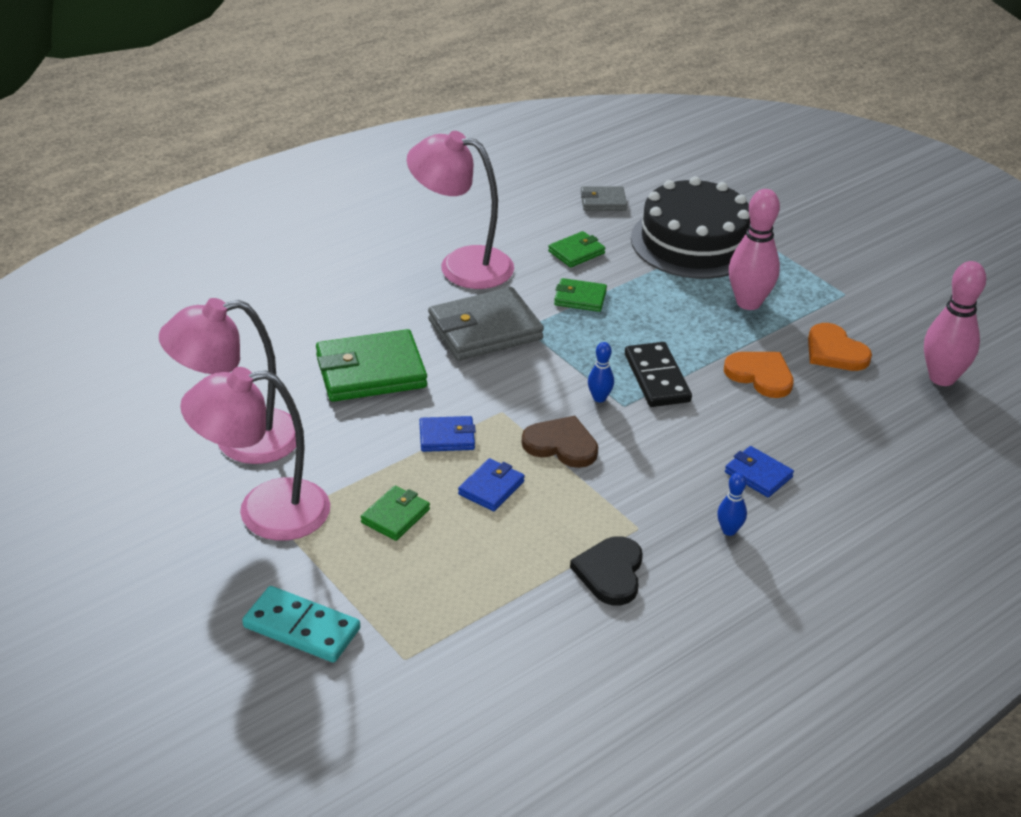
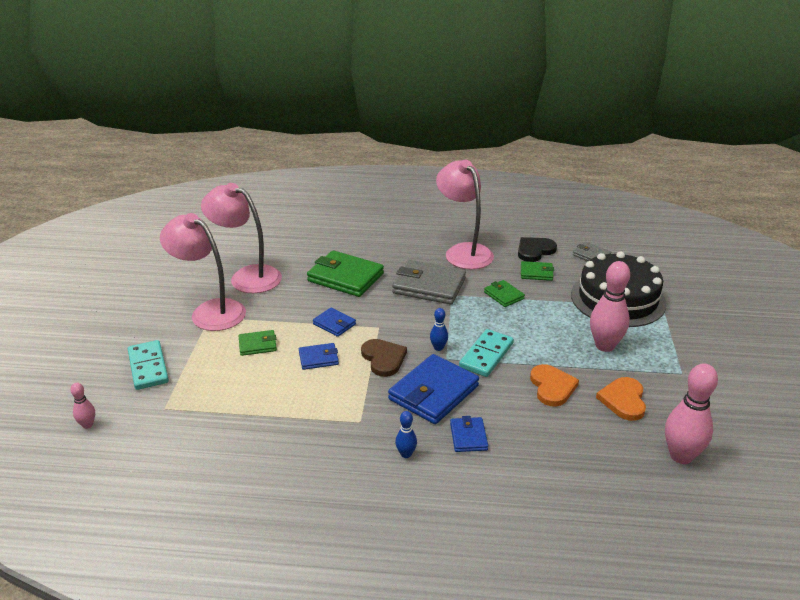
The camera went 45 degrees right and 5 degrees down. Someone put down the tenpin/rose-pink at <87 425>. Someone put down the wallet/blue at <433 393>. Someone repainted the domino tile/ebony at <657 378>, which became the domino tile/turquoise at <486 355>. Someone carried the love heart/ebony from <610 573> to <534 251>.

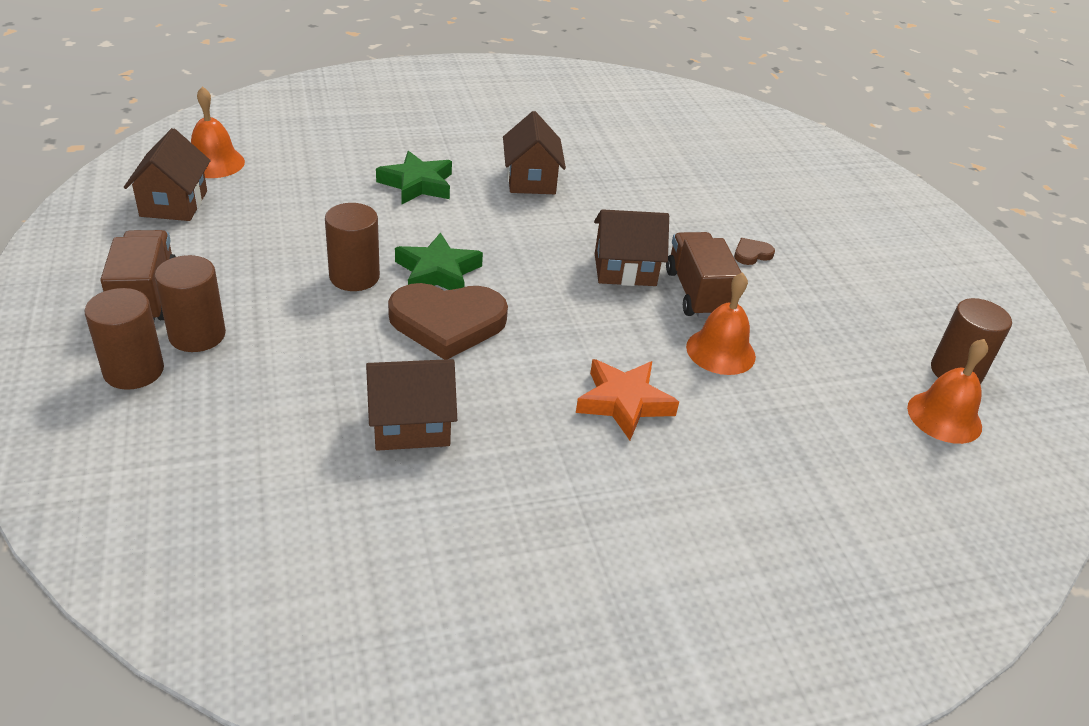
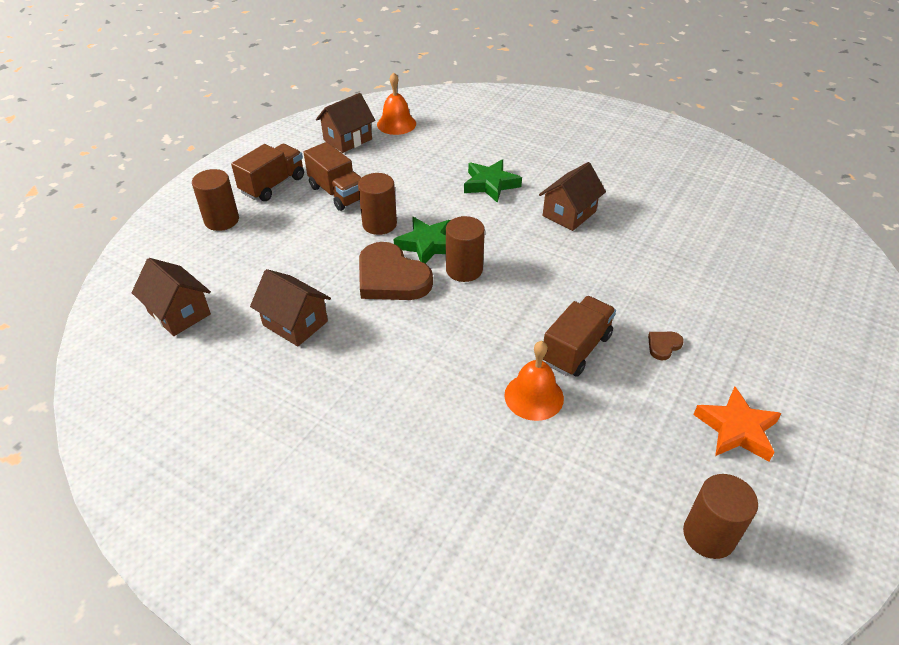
The camera went 50 degrees right and 5 degrees up. Someone carried the house/dark brown from <625 270> to <179 313>. Someone put down the toy truck/dark brown at <338 193>. Someone carried the cylinder shape/dark brown from <197 335> to <464 270>. Someone rotated the love heart/dark brown at <751 254> by 60 degrees counterclockwise. Someone carried the five-pointed star/bright orange from <624 403> to <736 429>. Someone took away the bell/bright orange at <944 417>.

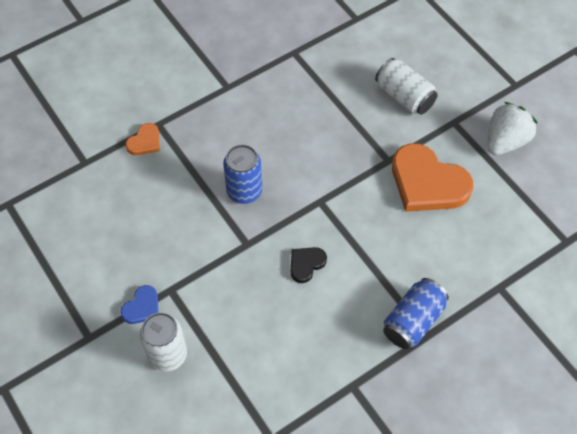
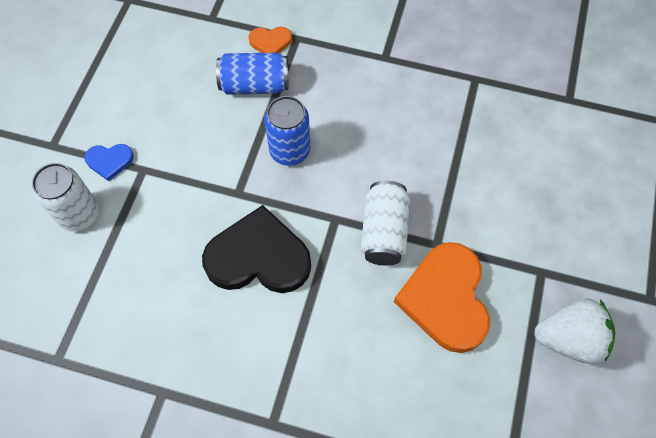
The camera went 50 degrees right and 5 degrees up. Someone scaled the love heart/ebony at <306 264> by 2.13. Someone carried the soda can/blue from <413 321> to <255 85>. Someone carried the soda can/pure white from <404 96> to <383 232>.

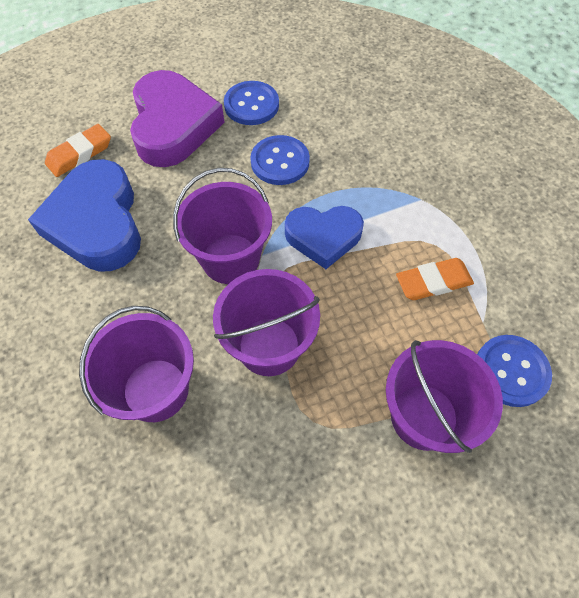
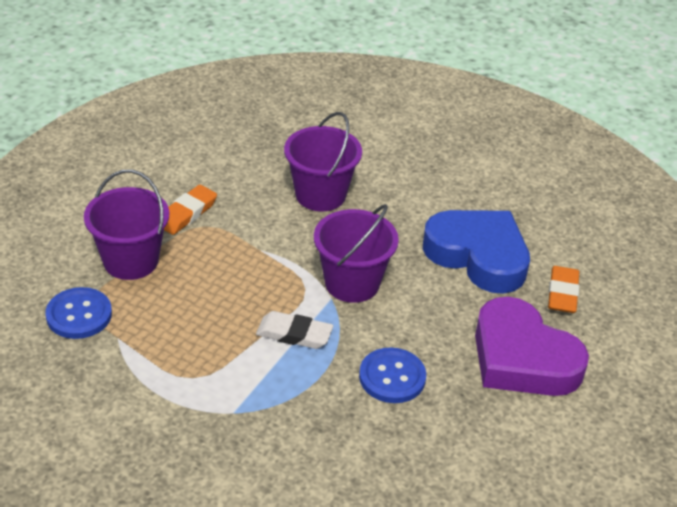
The camera went 140 degrees right and 20 degrees down. Someone carried the pencil eraser/bright orange from <433 282> to <186 213>. Someone swapped the love heart/blue at <323 237> for the pencil eraser/pure white at <294 334>. Someone took away the sand bucket/purple at <269 346>. Someone took away the sewing button/blue at <251 105>.

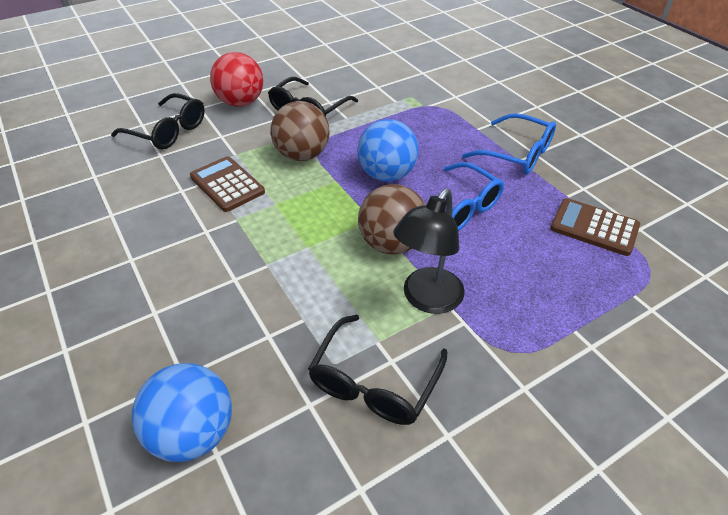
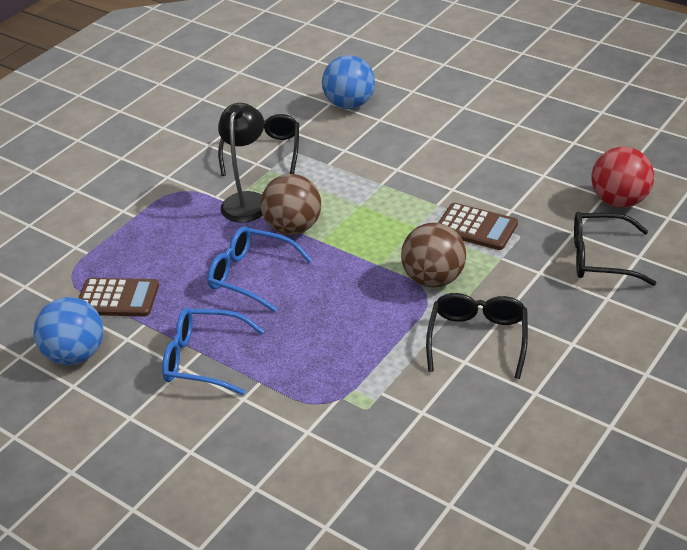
The camera went 160 degrees right and 5 degrees down. Someone carried the ball/blue from <386 175> to <76 354>. Someone carried the ball/scarlet from <241 102> to <619 201>.

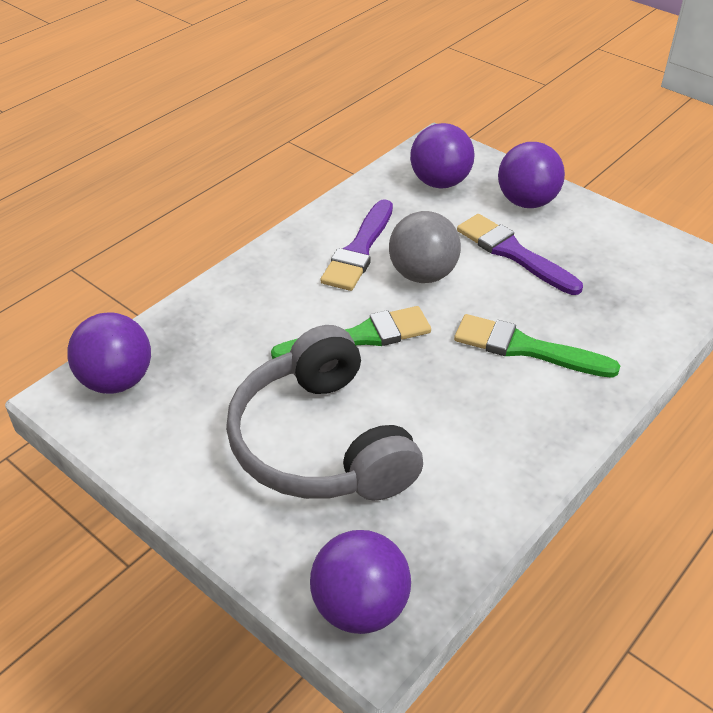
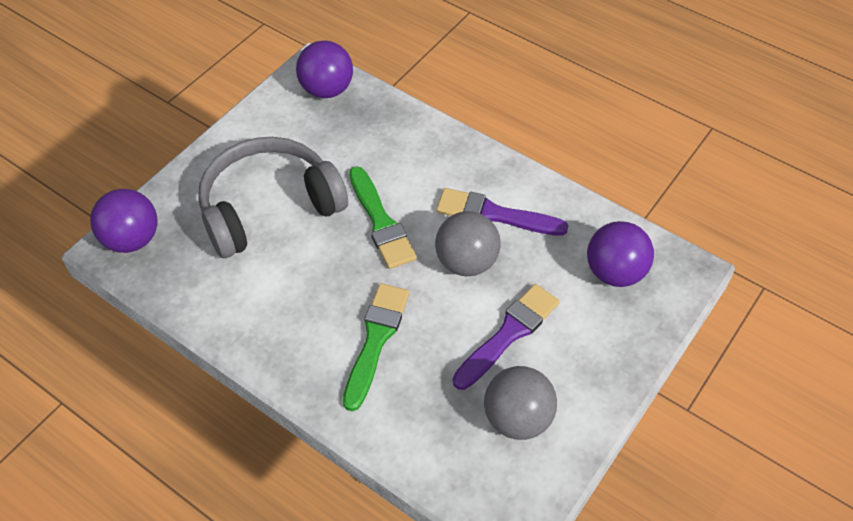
The camera went 85 degrees right and 10 degrees up. Someone put down the ball/grey at <517 418>. Someone took away the ball/purple at <527 202>.

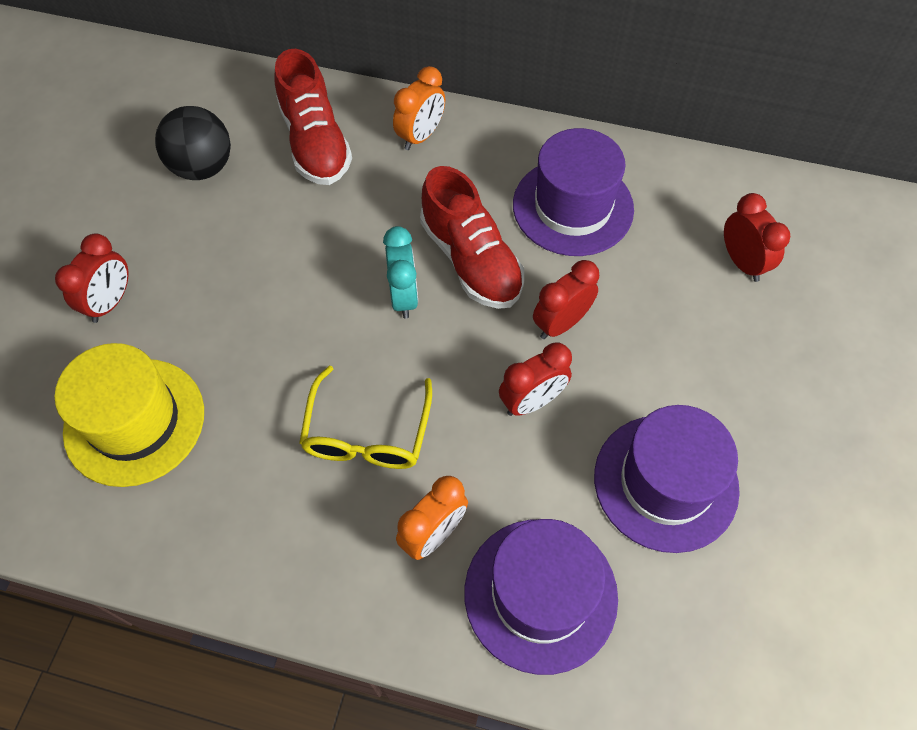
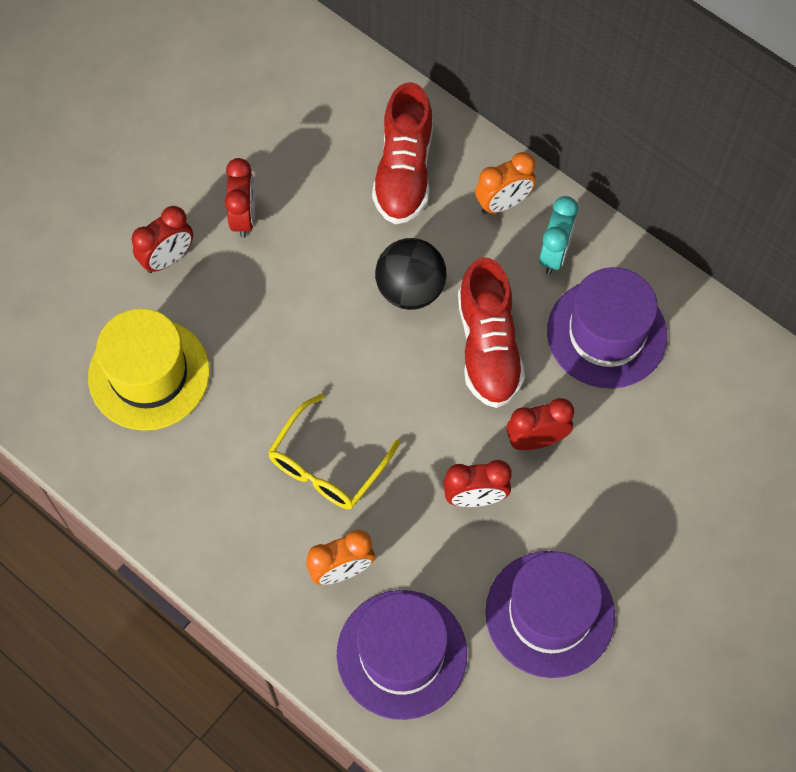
The camera went 25 degrees right and 5 degrees up. Someone carried the clock/scarlet from <742 262> to <244 217>. Someone carried the ball/ebony from <203 167> to <410 289>. Someone carried the clock/turquoise from <403 296> to <554 254>.

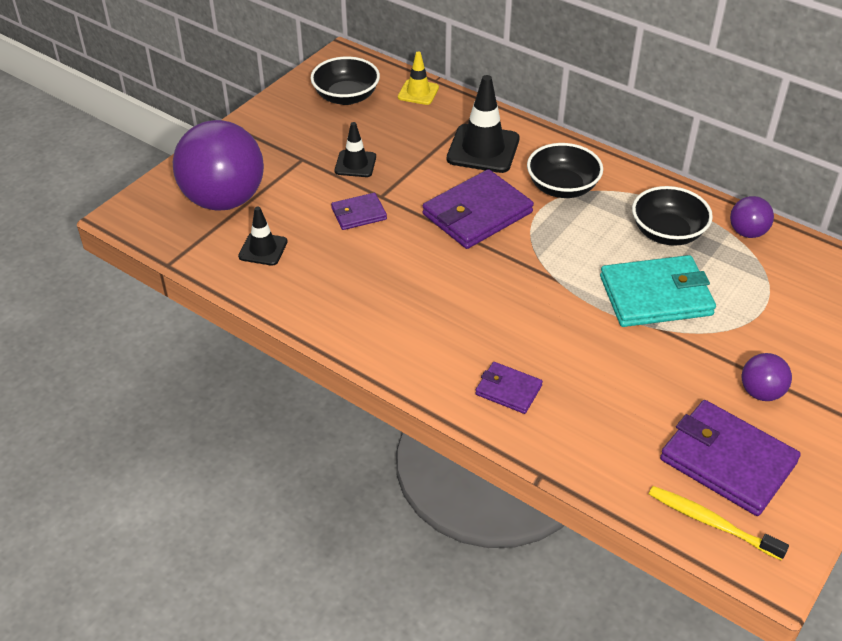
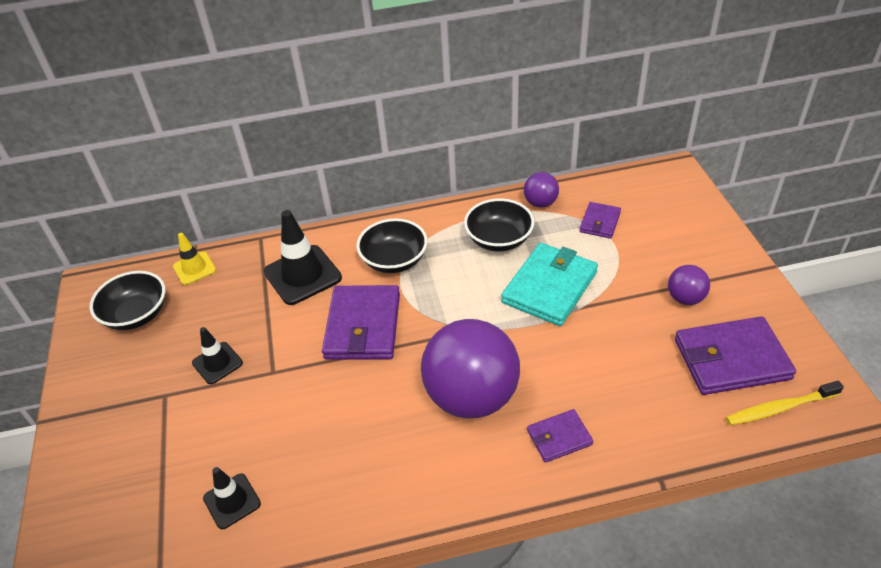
The camera went 45 degrees left and 0 degrees up. Someone carried the ball/purple from <224 200> to <471 397>. Someone carried the wallet/purple from <358 214> to <600 222>.

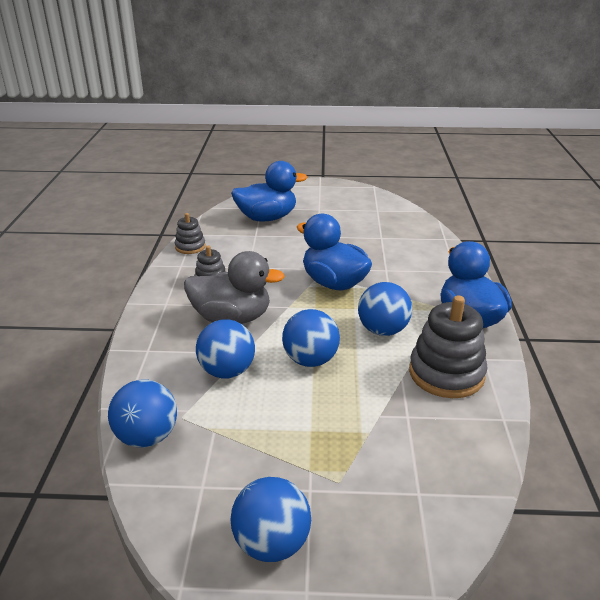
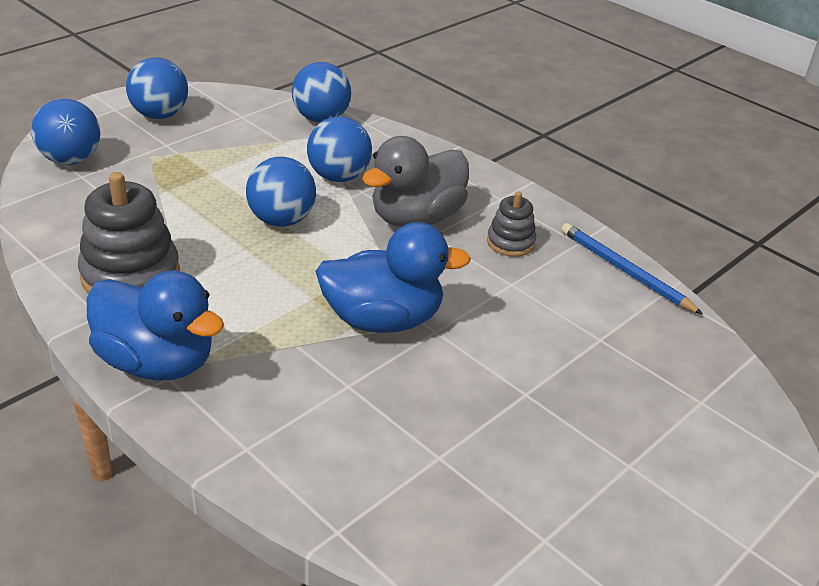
The camera went 130 degrees right and 5 degrees up. Someone carried the ball/blue from <382 330> to <71 159>. Someone swapped the stacking toy/grey at <190 247> for the pencil/blue at <625 271>. Someone took away the rubber duck/blue at <267 218>.

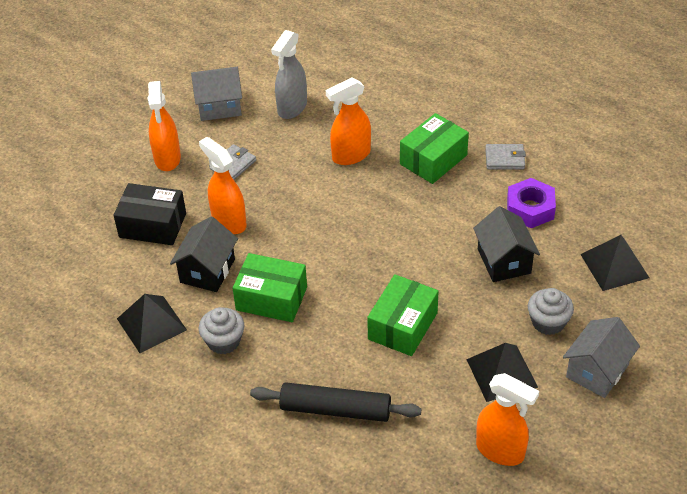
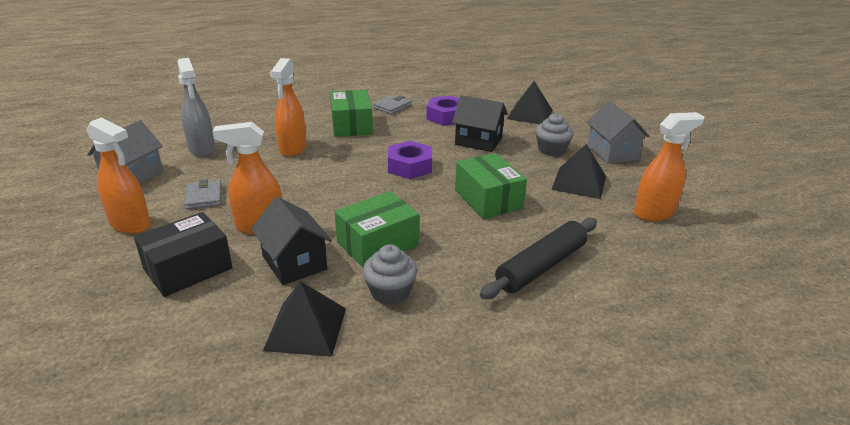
The camera went 55 degrees left and 15 degrees down. Someone put down the hex nut/purple at <410 166>.

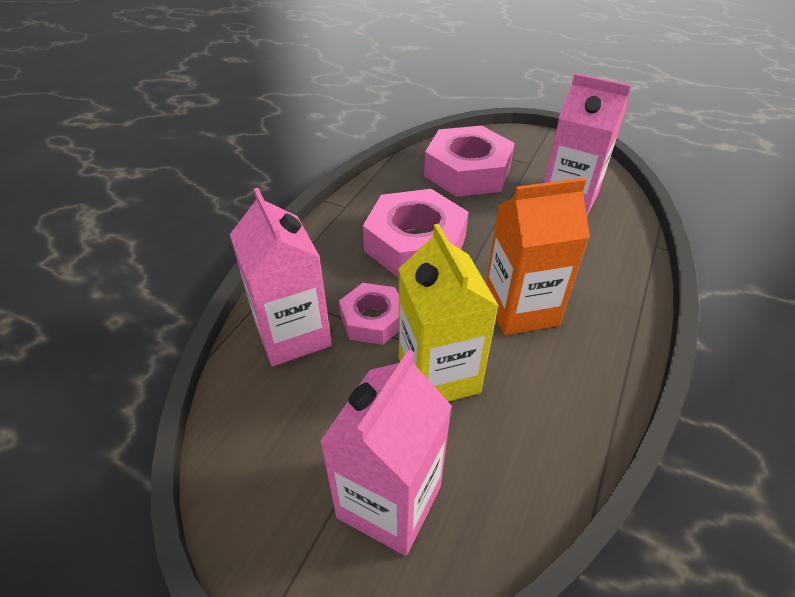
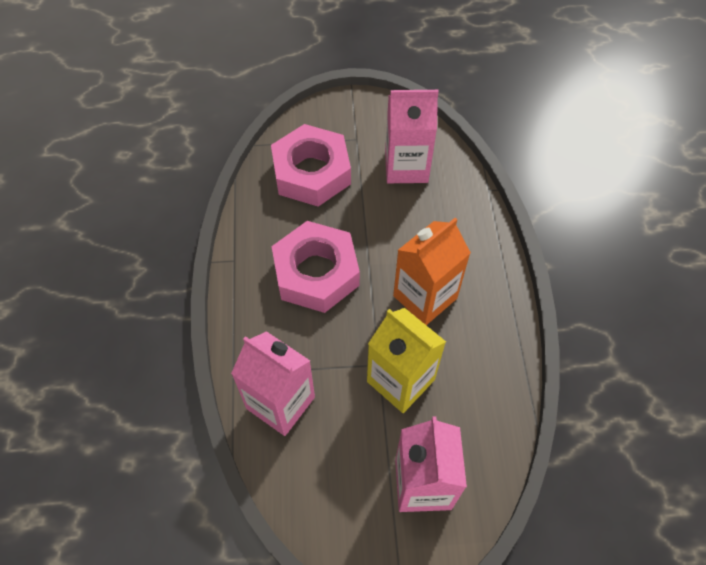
The camera went 30 degrees left and 15 degrees up. Someone took away the hex nut/rose-pink at <372 319>.

